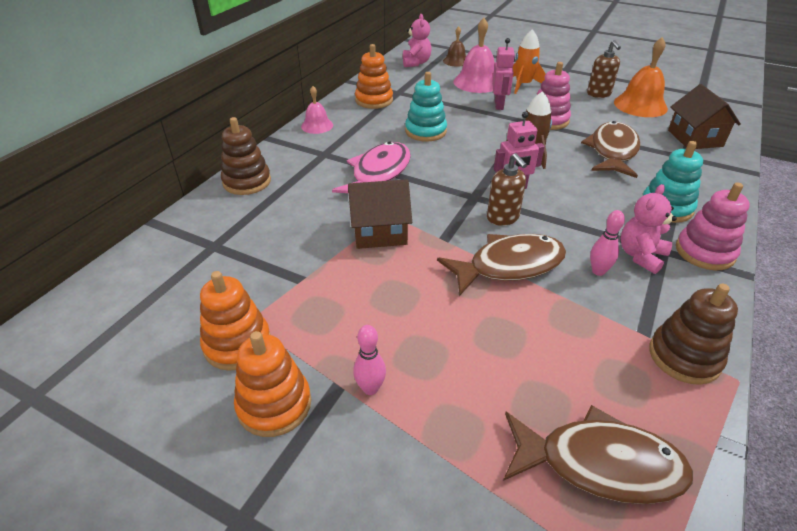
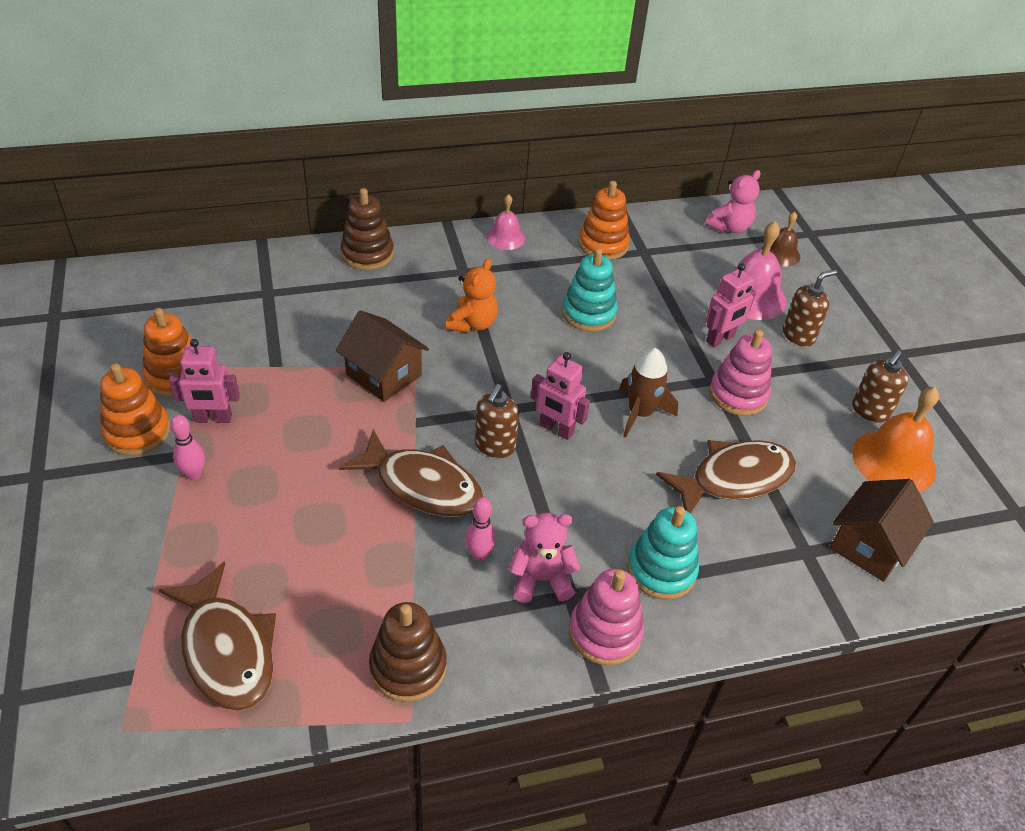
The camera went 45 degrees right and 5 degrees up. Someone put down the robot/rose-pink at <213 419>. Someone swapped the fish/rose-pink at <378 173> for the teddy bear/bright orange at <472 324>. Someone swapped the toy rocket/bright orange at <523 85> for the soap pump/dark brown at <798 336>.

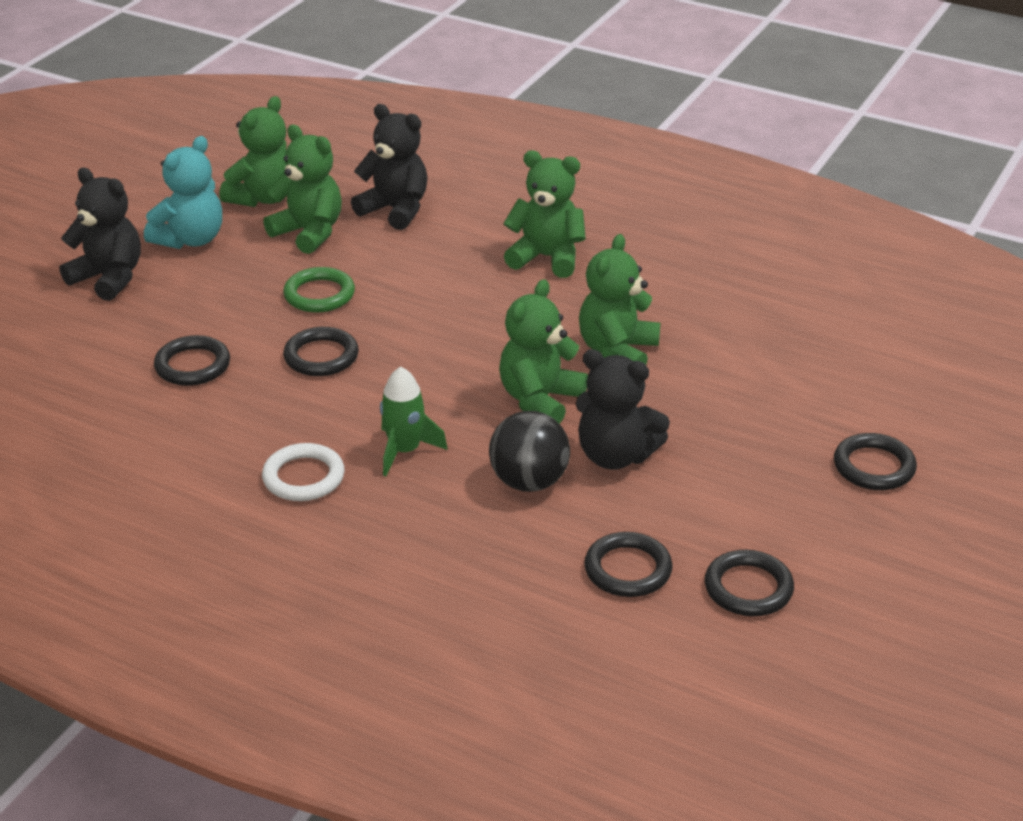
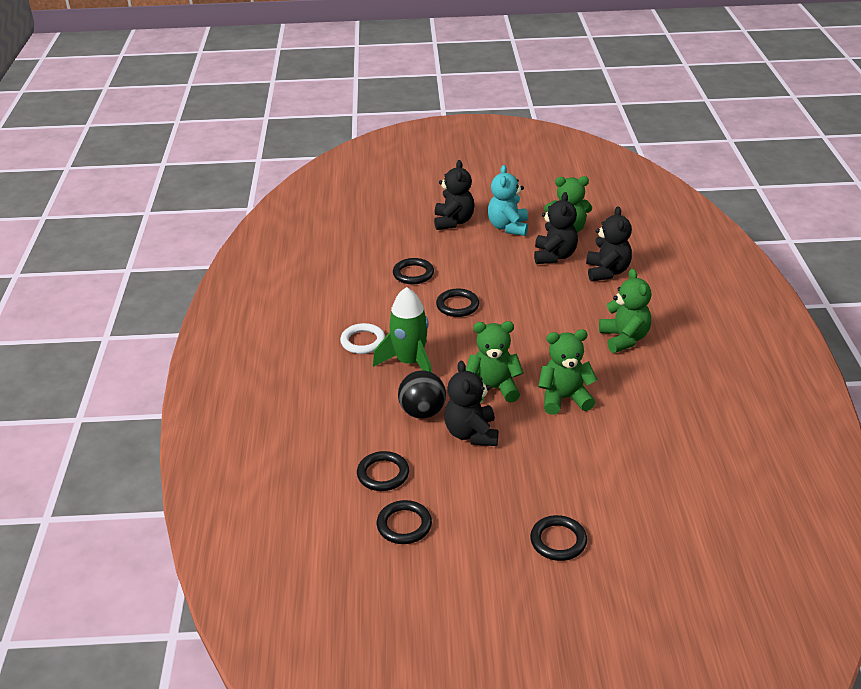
The camera went 60 degrees right and 0 degrees up. Someone scaled the toy rocket/emerald at <404 451> by 1.52. Someone rotated the teddy bear/turquoise at <190 239> by 90 degrees clockwise. Someone repainted the teddy bear/emerald at <309 233>, which became the teddy bear/ebony at <554 256>. Someone took away the hoop/emerald at <319 294>.

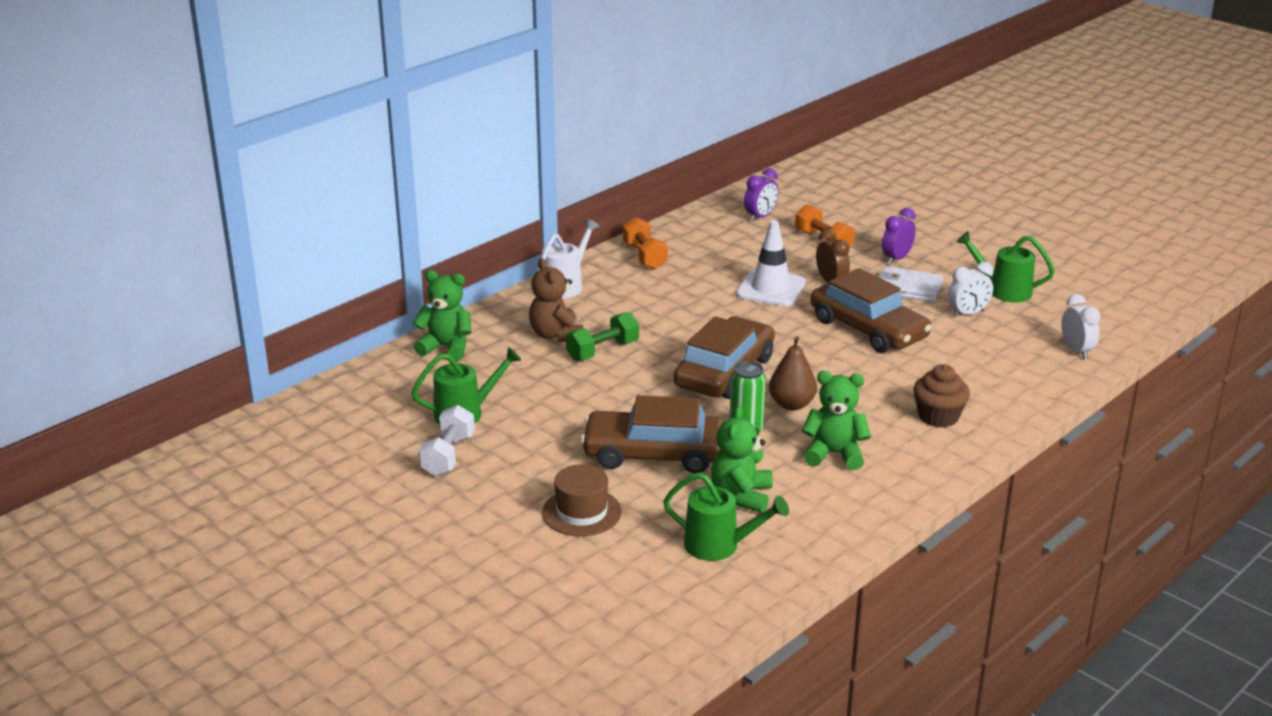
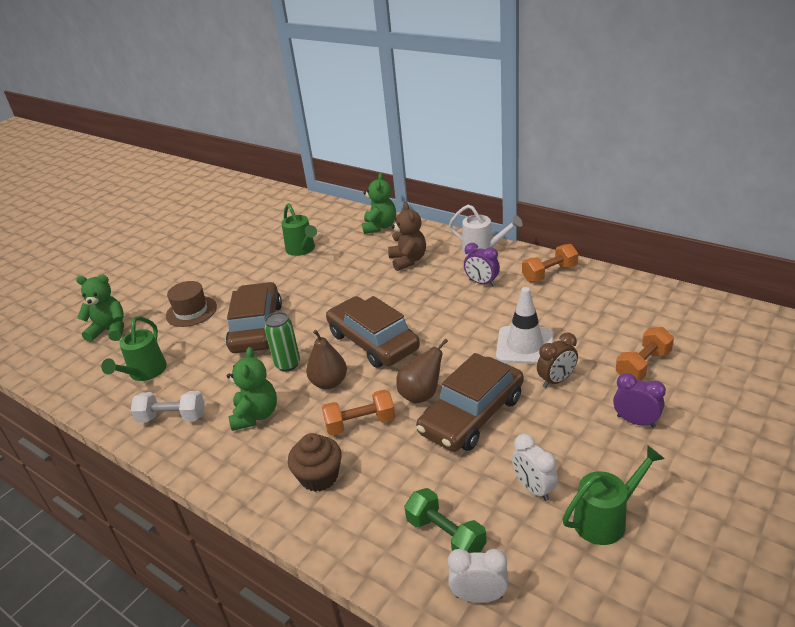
The camera went 85 degrees right and 5 degrees up. Someone carried the teddy bear/emerald from <741 496> to <110 330>. Someone carried the hand weight/pure white from <448 455> to <172 417>. Someone put down the hand weight/bright orange at <360 423>. Someone rotated the car/dark brown at <724 372> by 150 degrees counterclockwise. Someone rotated the teddy bear/dark brown at <556 335> by 105 degrees clockwise. Someone put down the pear fruit/dark brown at <421 394>. Someone carried the hand weight/emerald from <602 351> to <445 536>. Someone rotated the clock/pure white at <1076 351> by 150 degrees counterclockwise. Someone carried the clock/purple from <760 217> to <482 283>. Someone rotated the watering pot/emerald at <1003 290> by 45 degrees clockwise. Someone took away the wallet/pure white at <908 288>.

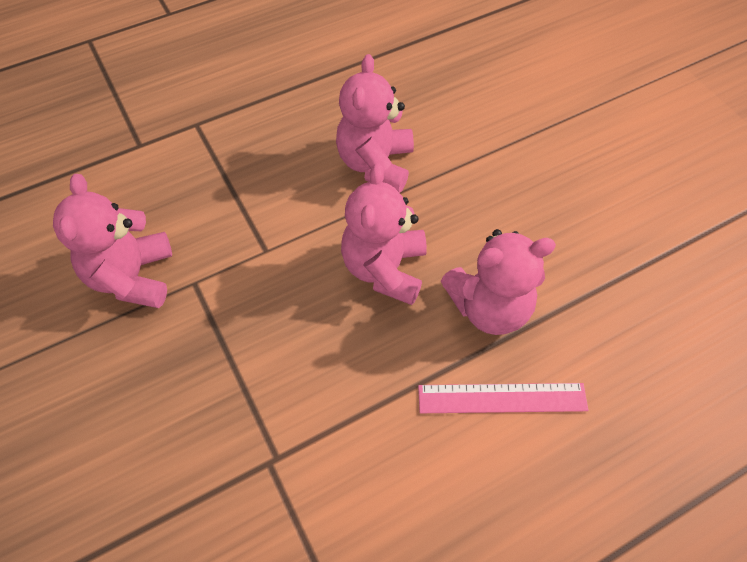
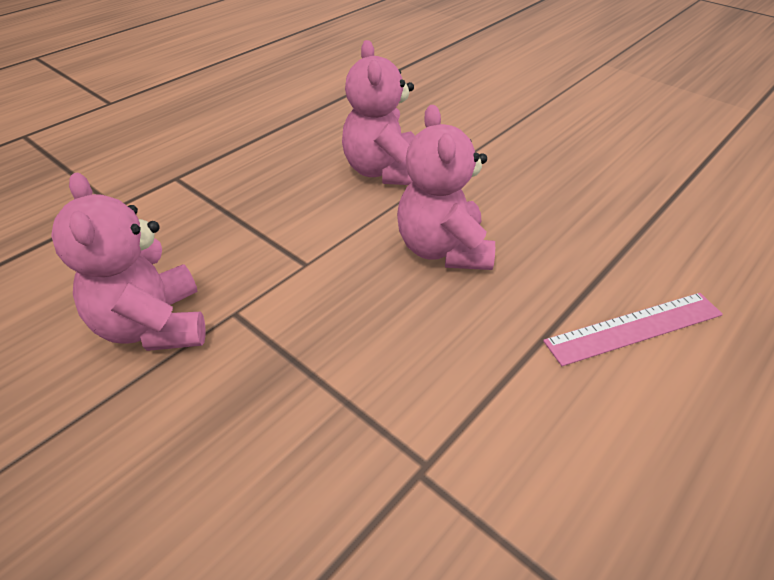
The camera went 20 degrees left and 15 degrees down. Someone took away the teddy bear/rose-pink at <489 307>.

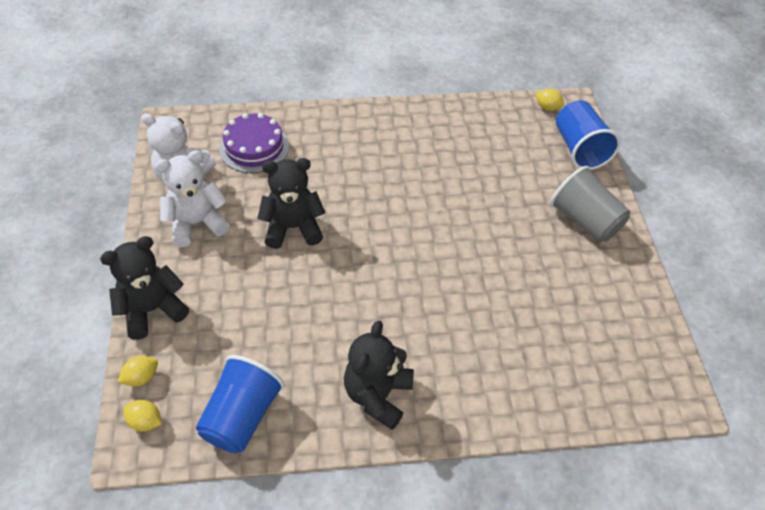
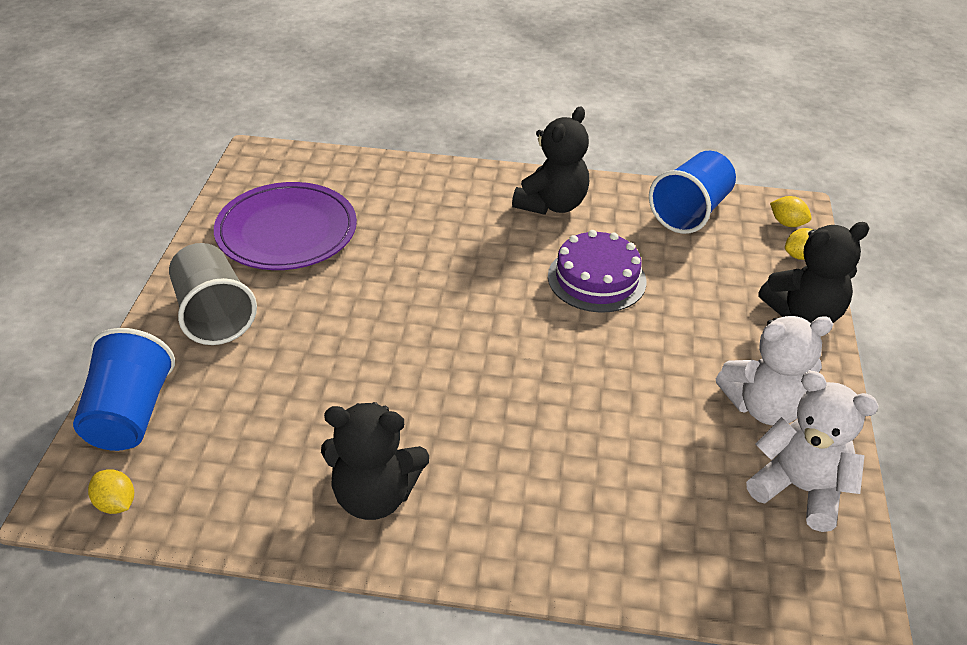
The camera went 165 degrees left and 10 degrees down. Someone put down the plate/purple at <286 232>. Someone carried the teddy bear/ebony from <293 228> to <374 496>. Someone carried the cake/purple from <254 147> to <596 279>.

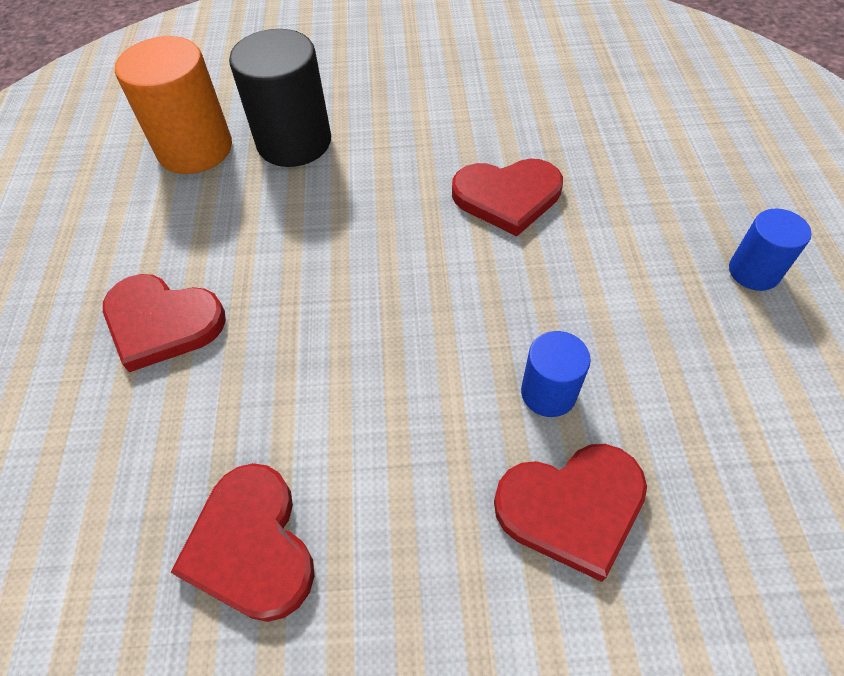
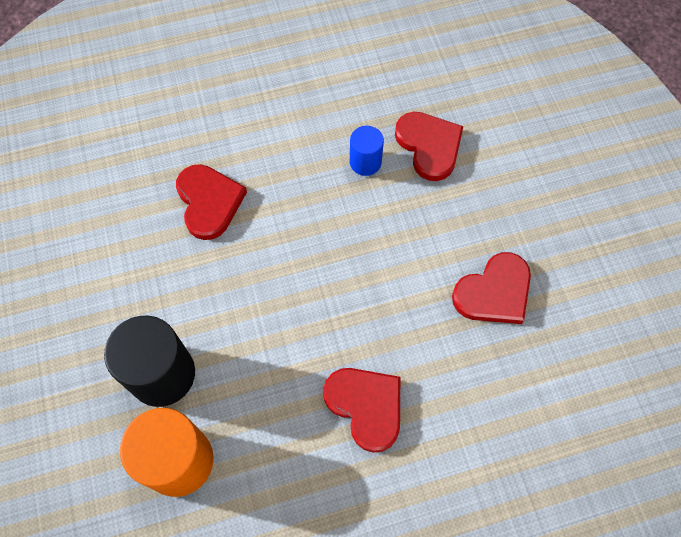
The camera went 105 degrees left and 10 degrees up. Someone rotated the love heart/scarlet at <162 322> by 45 degrees counterclockwise. Someone took away the cylinder shape/blue at <753 271>.

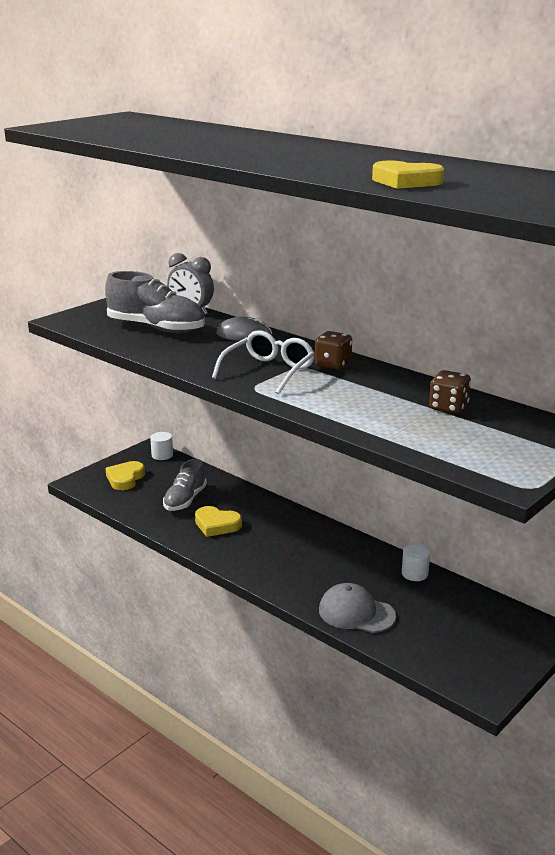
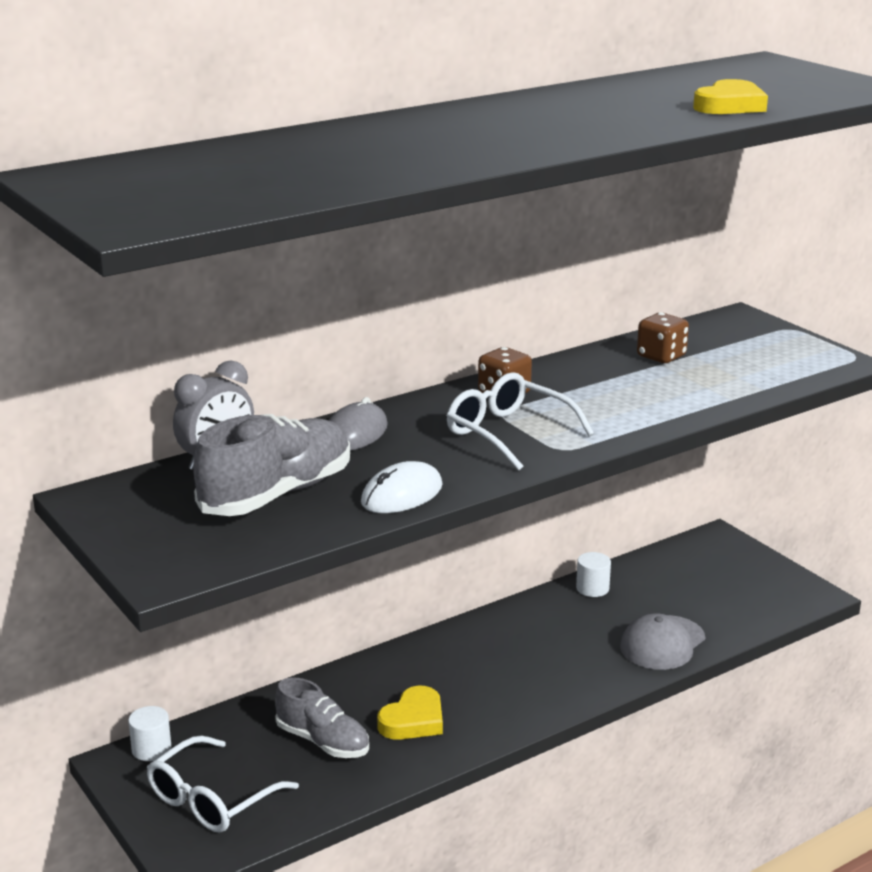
The camera went 75 degrees left and 0 degrees up. Someone swapped the love heart/golden at <125 478> for the spectacles/pure white at <212 799>. Someone put down the mouse/pure white at <402 494>.

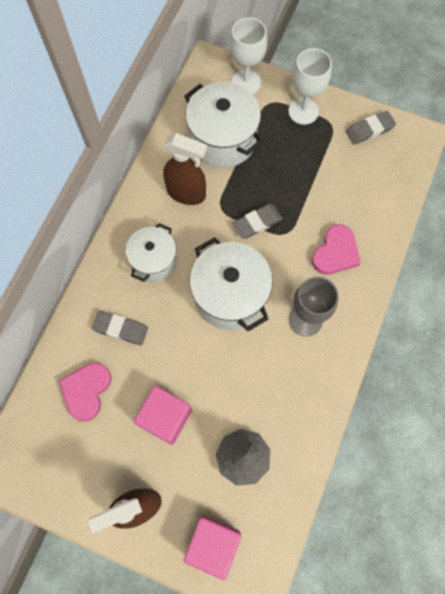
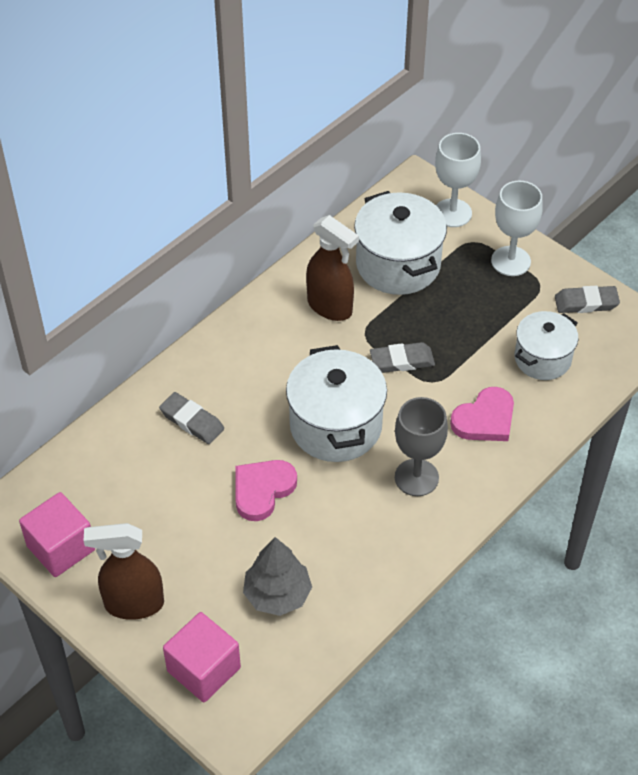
The camera went 20 degrees right and 20 degrees down. Someone carried the block/rose-pink from <165 417> to <61 548>. Someone carried the love heart/rose-pink from <86 390> to <262 490>. Someone carried the cooking pot/pure white from <154 261> to <542 359>.

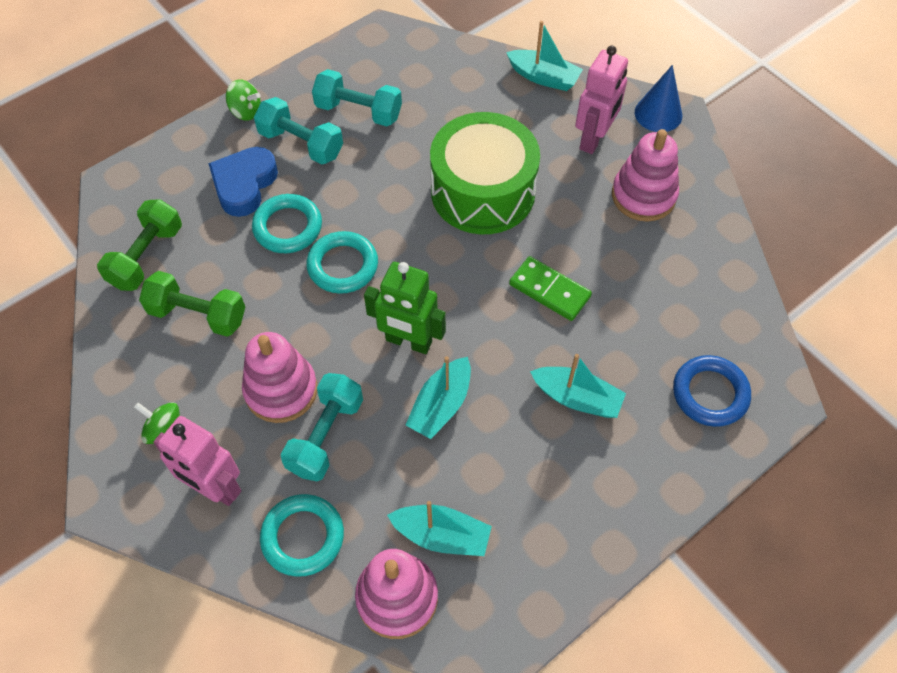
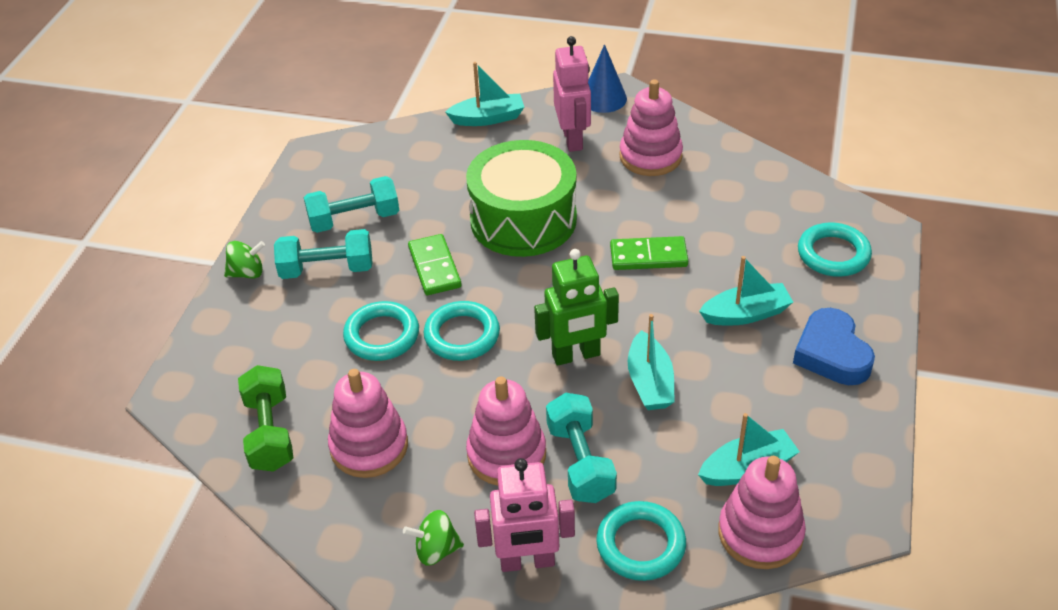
The camera went 35 degrees left and 15 degrees down. Someone swapped the hand weight/emerald at <198 315> for the stacking toy/rose-pink at <369 446>. Someone put down the domino tile/emerald at <434 267>. Someone carried the love heart/blue from <244 185> to <832 353>. Someone repainted the hoop/blue at <710 393>, which became the hoop/turquoise at <833 254>.

